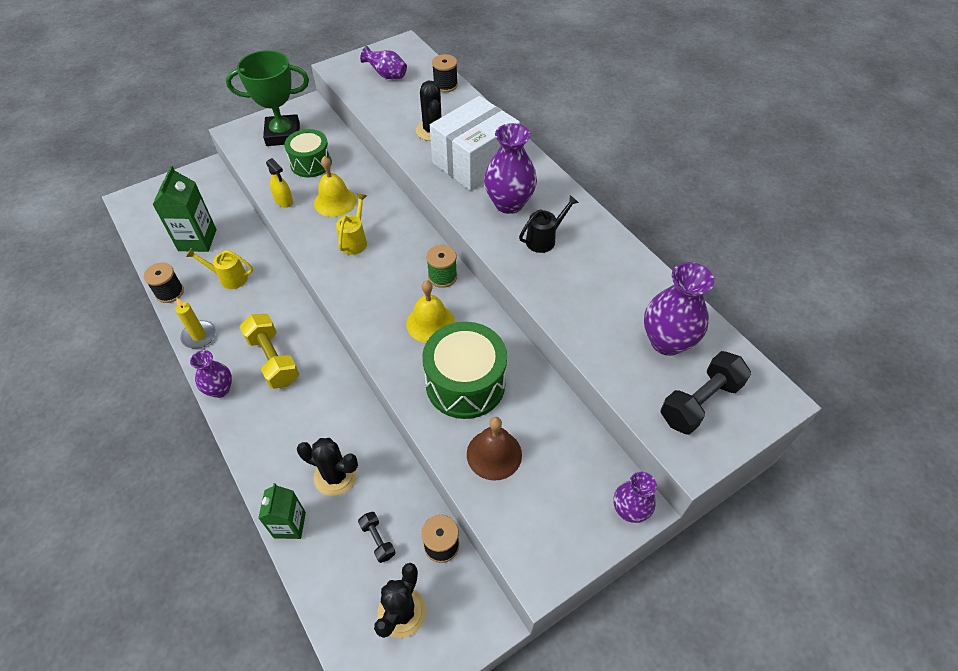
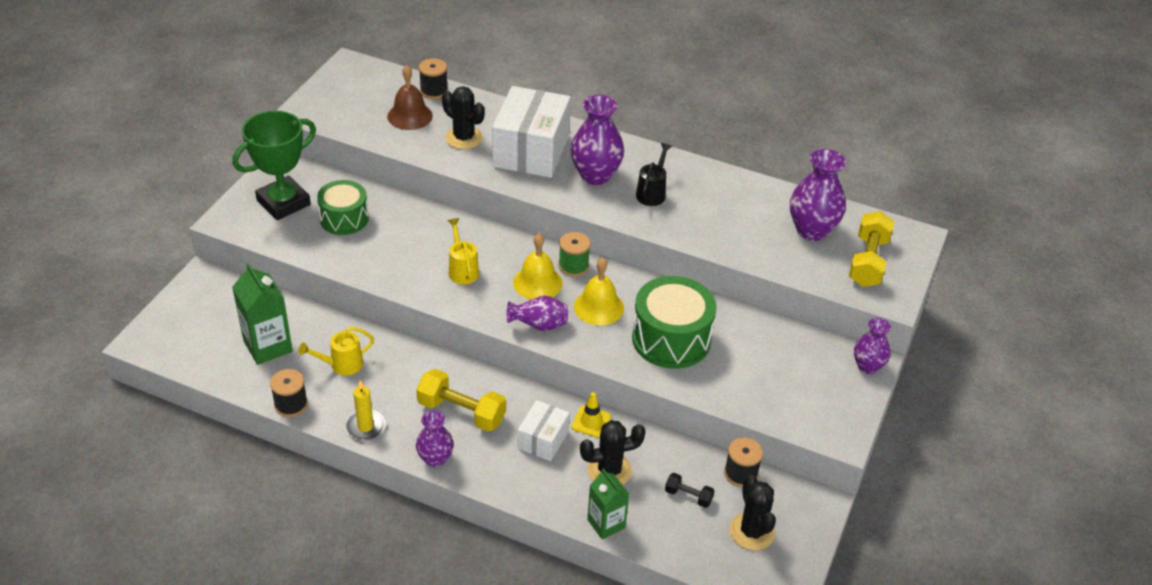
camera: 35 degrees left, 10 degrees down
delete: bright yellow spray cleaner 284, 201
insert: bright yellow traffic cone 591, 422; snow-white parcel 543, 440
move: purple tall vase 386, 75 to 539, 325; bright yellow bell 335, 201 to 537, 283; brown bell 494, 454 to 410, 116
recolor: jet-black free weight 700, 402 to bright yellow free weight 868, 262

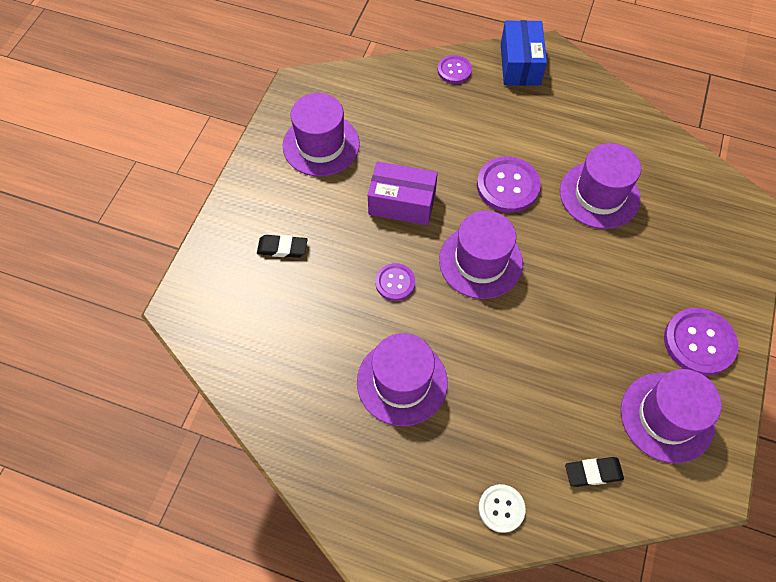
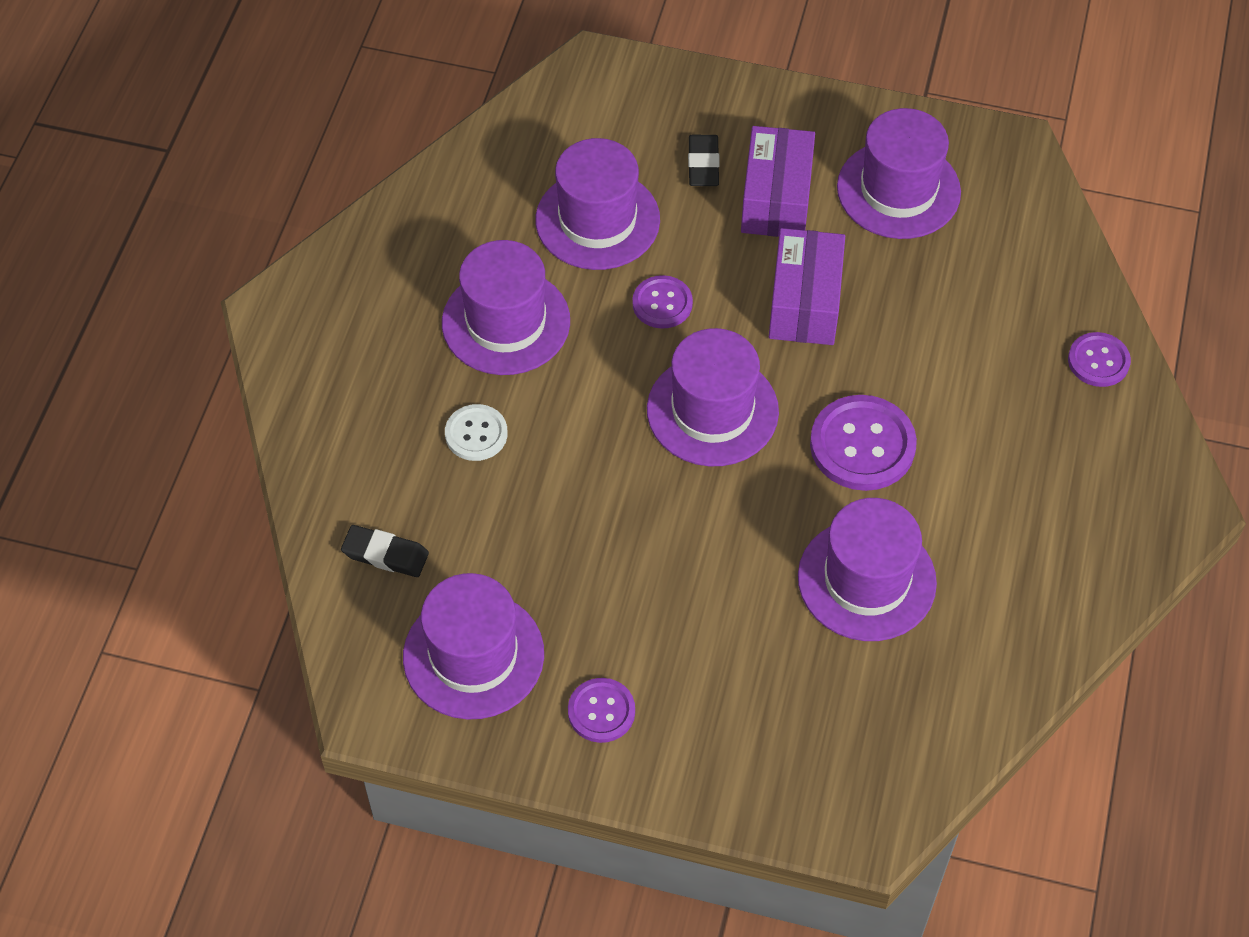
camera: 85 degrees right, 5 degrees down
delete: blue parcel 520, 64
insert: purple parcel 776, 199; purple hat 597, 220
move: snow-white shirt button 501, 508 to 476, 434
rotate: jet-black gum eraser 593, 472 = 385, 554 60 degrees counterclockwise
resize: purple shirt button 699, 342 = 601, 711 x0.60

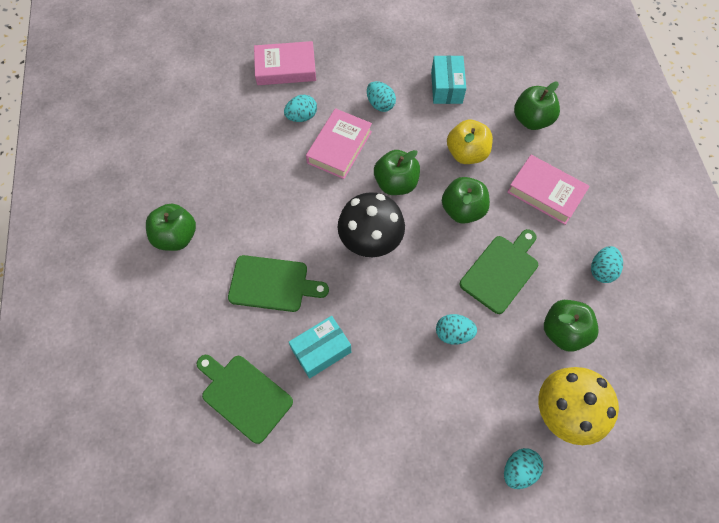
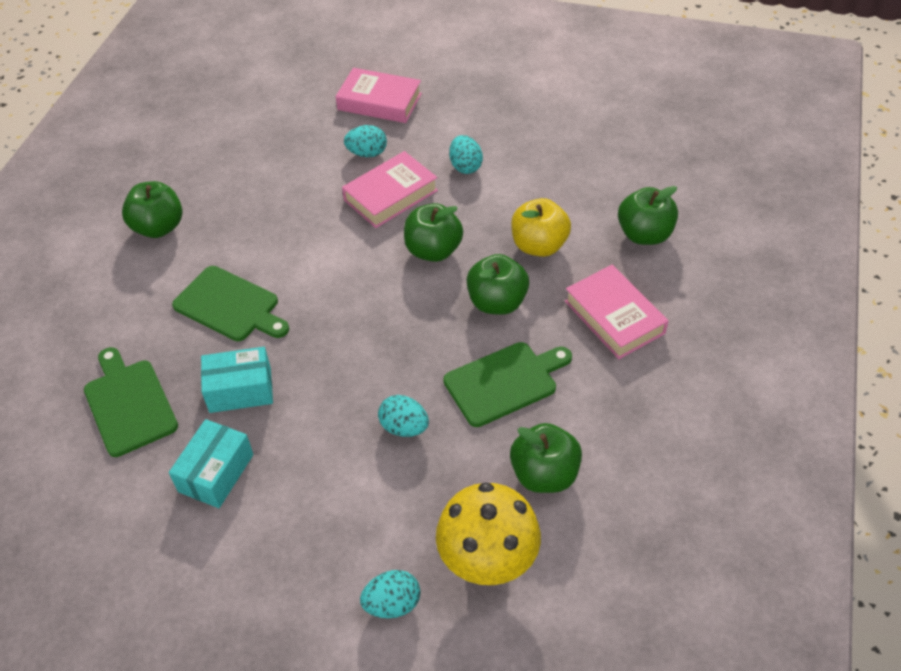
camera: 25 degrees right, 15 degrees down
delete: jet-black fungus 370, 243; aqua toy egg 601, 270
move: aqua parcel 446, 87 to 216, 473

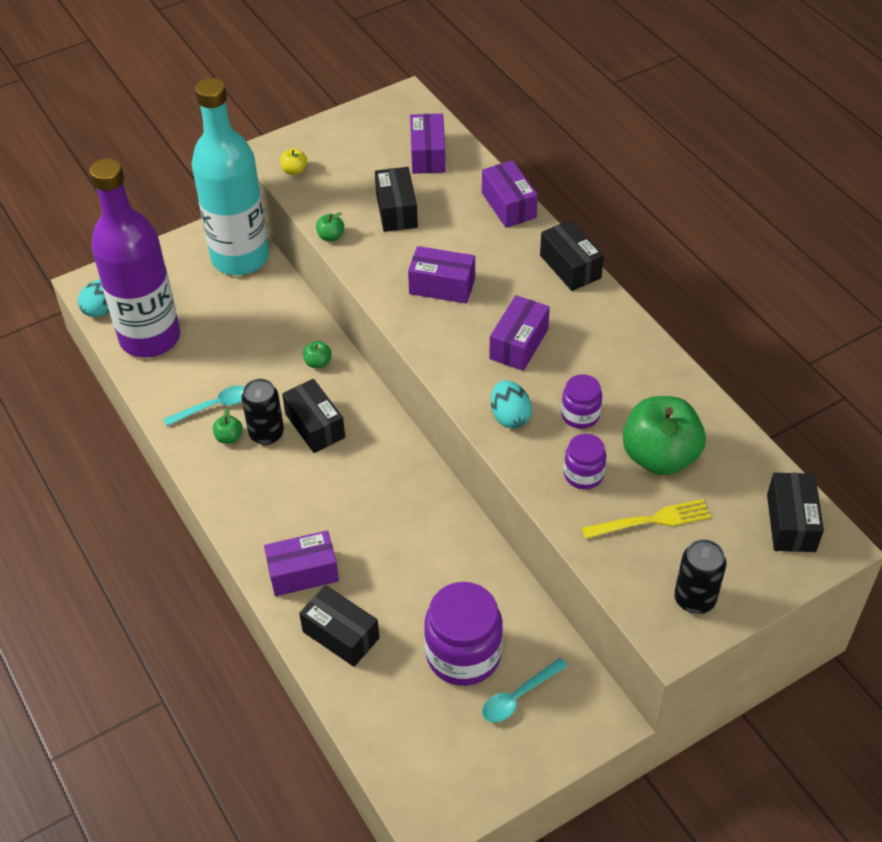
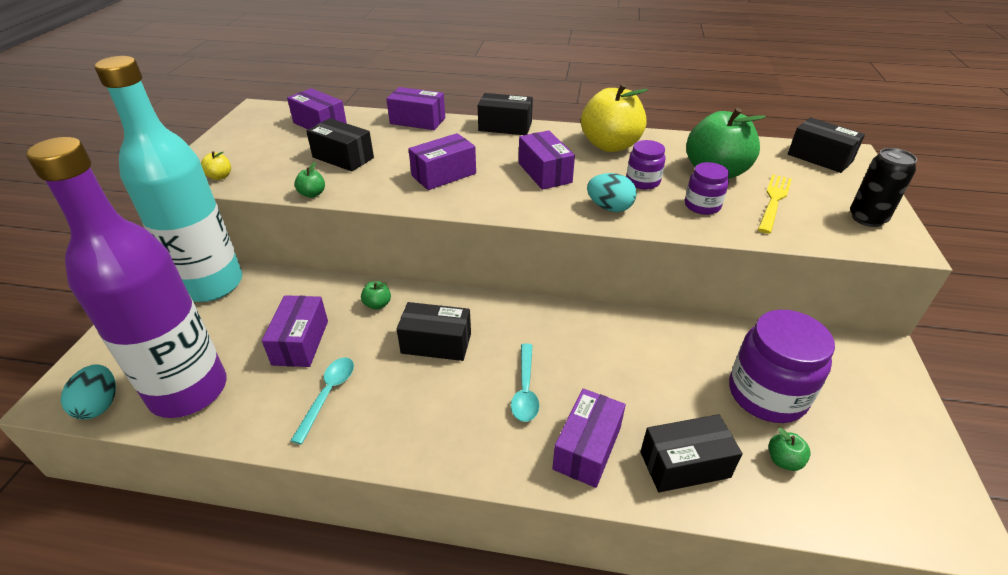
camera: 50 degrees left, 10 degrees down
delete: jet-black tin 266, 434
insert: bright yellow apple fruit 610, 145; purple parcel 300, 342
move: green apple fruit 229, 437 to 783, 460; aqua tablespoon 518, 696 to 525, 390

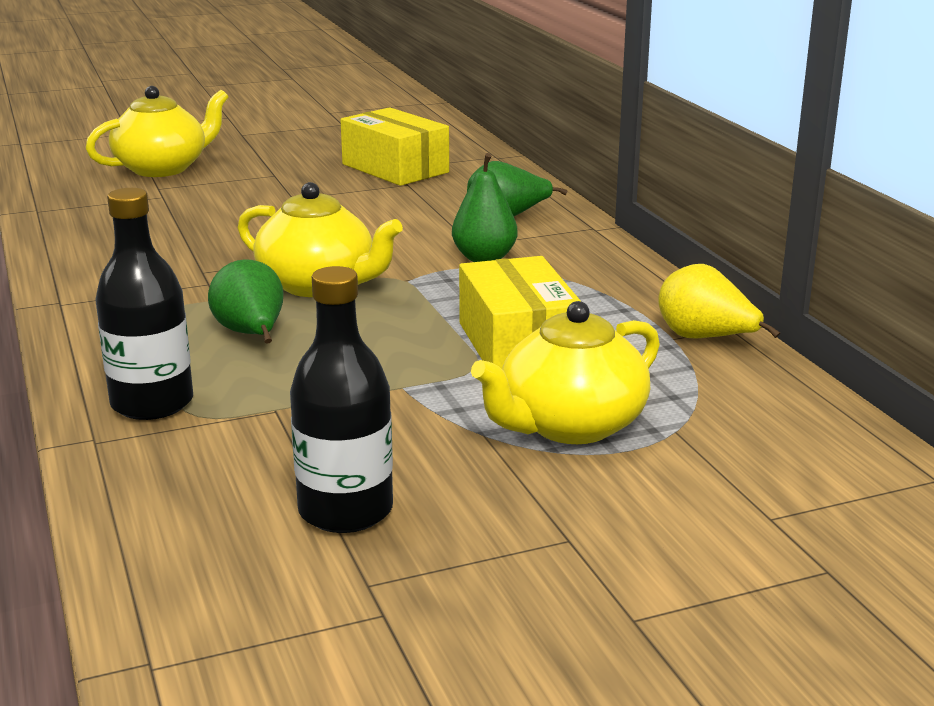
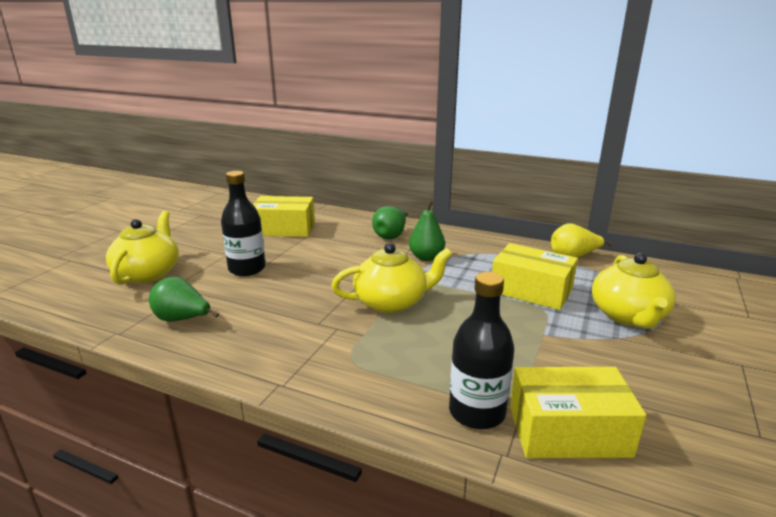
camera: 45 degrees left, 0 degrees up
insert: bright yellow parcel 568, 431
move: green toy pear 251, 335 to 182, 319; jet-black bottle 345, 511 to 247, 269

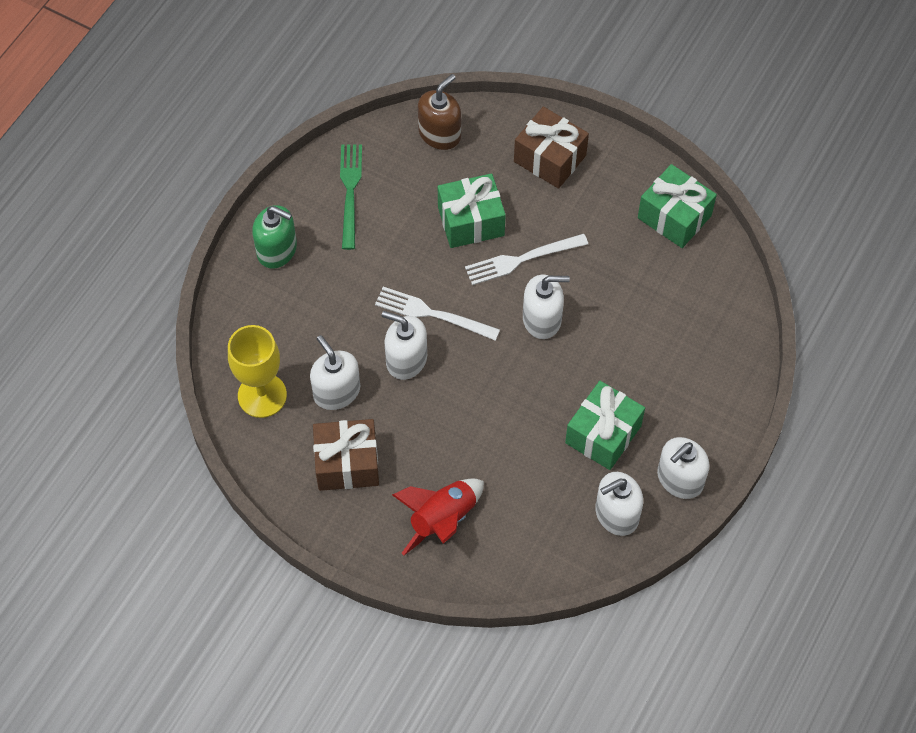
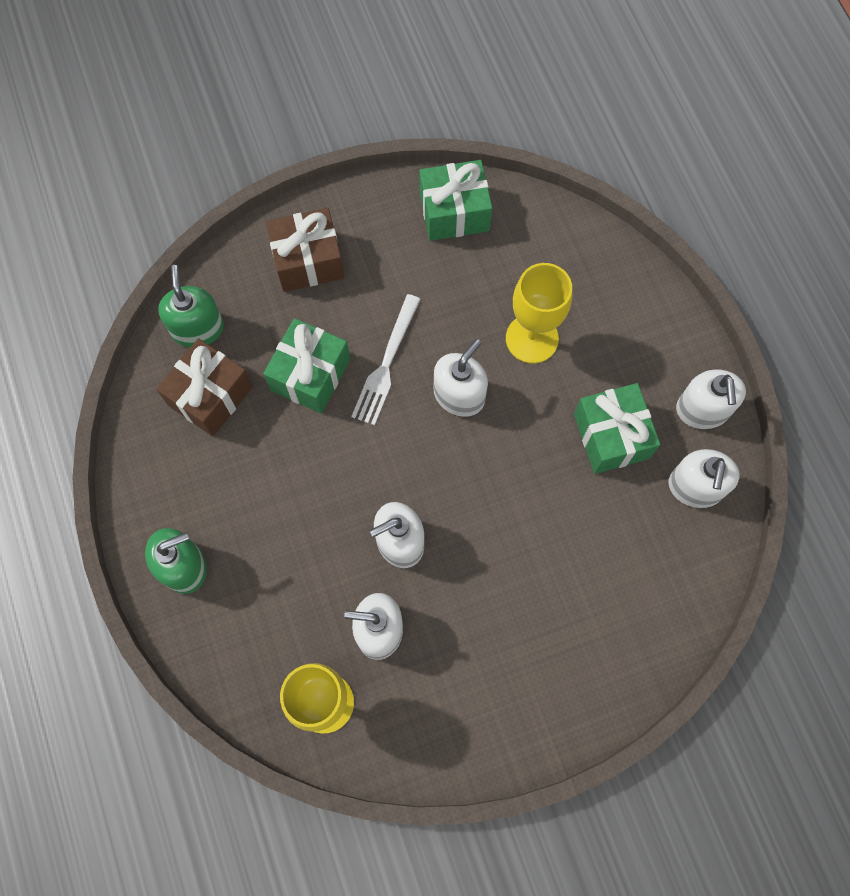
camera: 50 degrees left, 10 degrees up
delete: green table fork 350, 191; snow-white table fork 432, 314; crimson rocket 442, 520
insert: bright yellow wine glass 532, 339
move: brown present 347, 464 to 210, 396
recolor: brown pump bottle 440, 134 to green pump bottle 197, 328

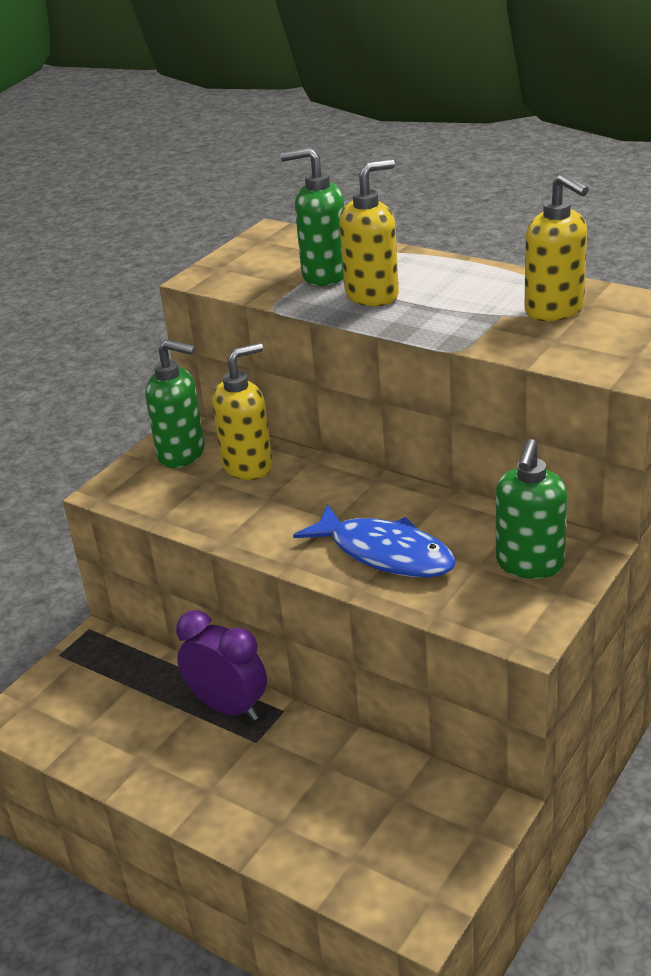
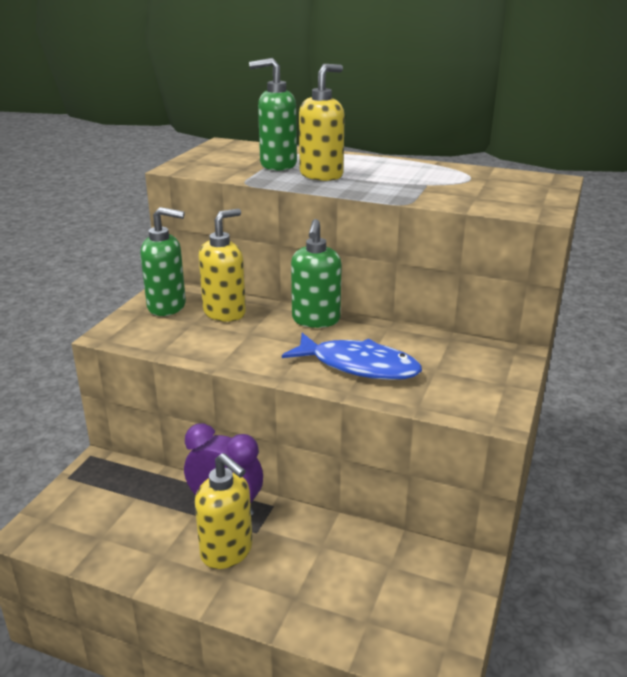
camera: 15 degrees left, 5 degrees down
move: bright yellow pump bottle 555, 310 to 227, 552; green pump bottle 529, 564 to 316, 320

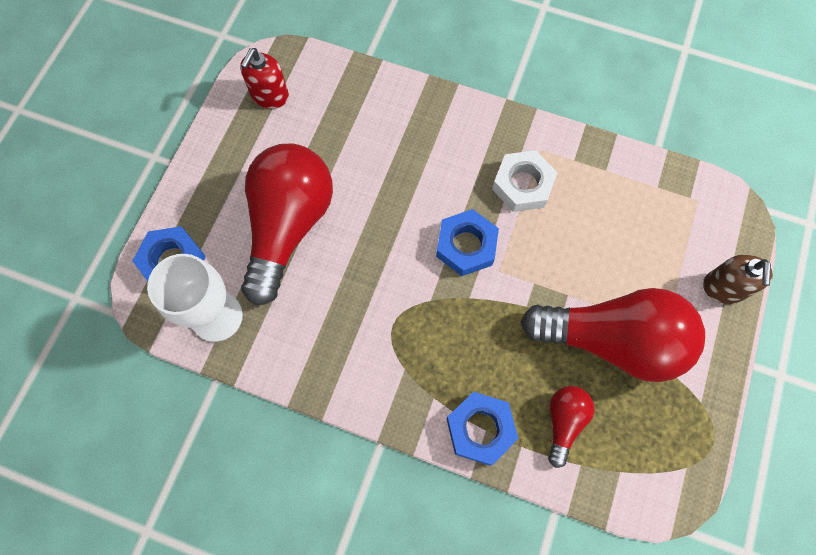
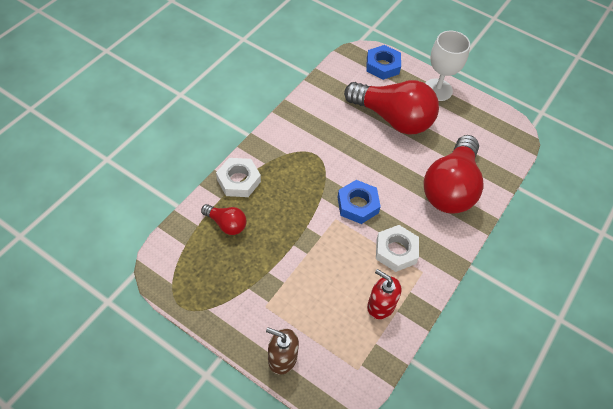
camera: 100 degrees right, 15 degrees down
move: crimson pump bottle 269, 95 to 380, 305; snow-white wine glass 217, 316 to 437, 90; crimson bulb 612, 340 to 450, 188
recolor: blue hex nut 480, 429 to snow-white hex nut 238, 180

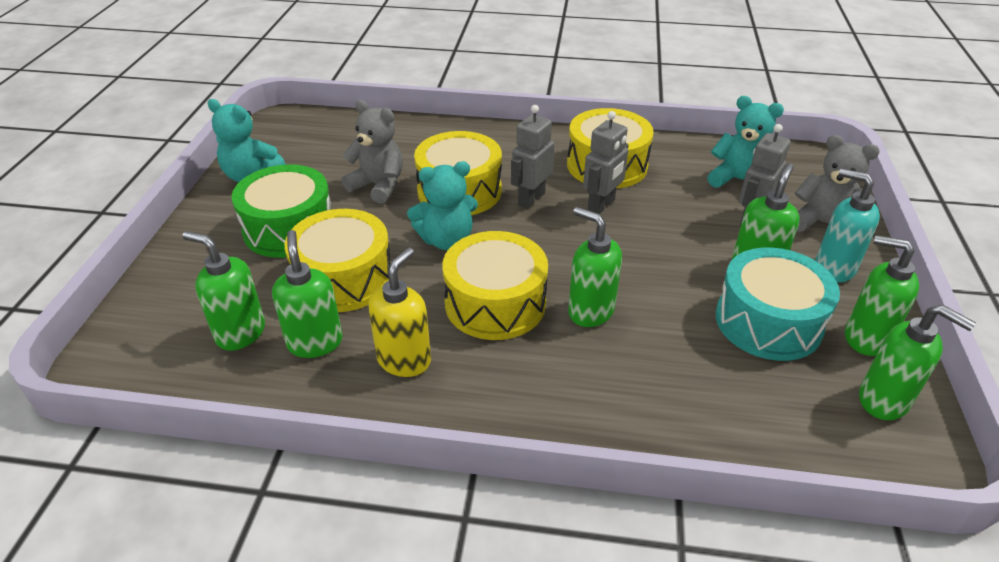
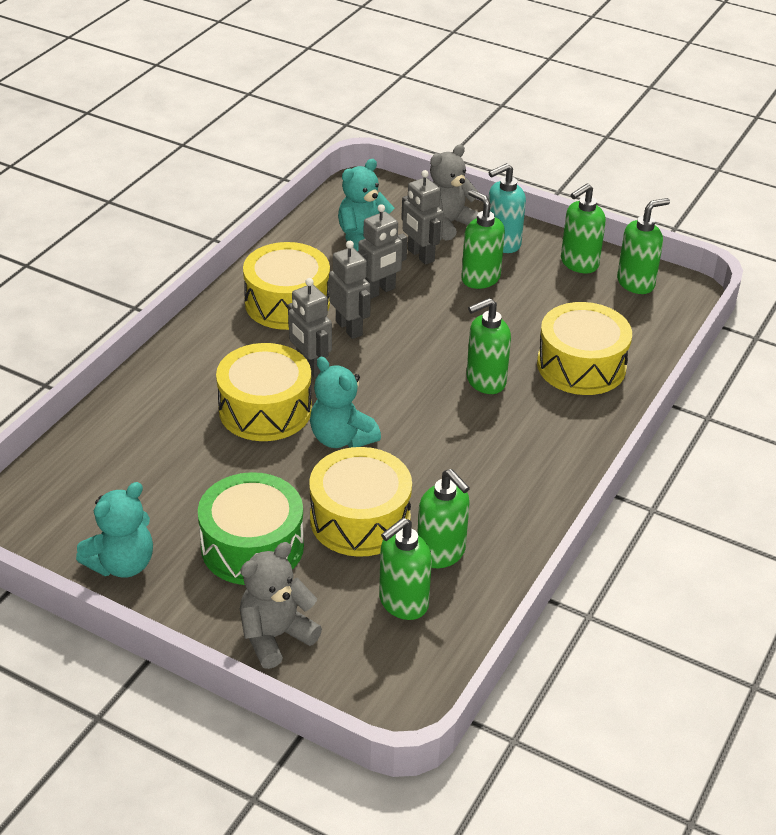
camera: 70 degrees left, 0 degrees up
delete: bright yellow pump bottle 404, 360; aqua drum 768, 322
insert: ash-grey toy robot 379, 291
move: ash-grey teddy bear 378, 186 to 275, 636; bright yellow drum 495, 303 to 581, 365
rotate: aqua teddy bear 446, 240 = 341, 438 135 degrees clockwise; green pump bottle 315, 342 = 441, 553 135 degrees counterclockwise

